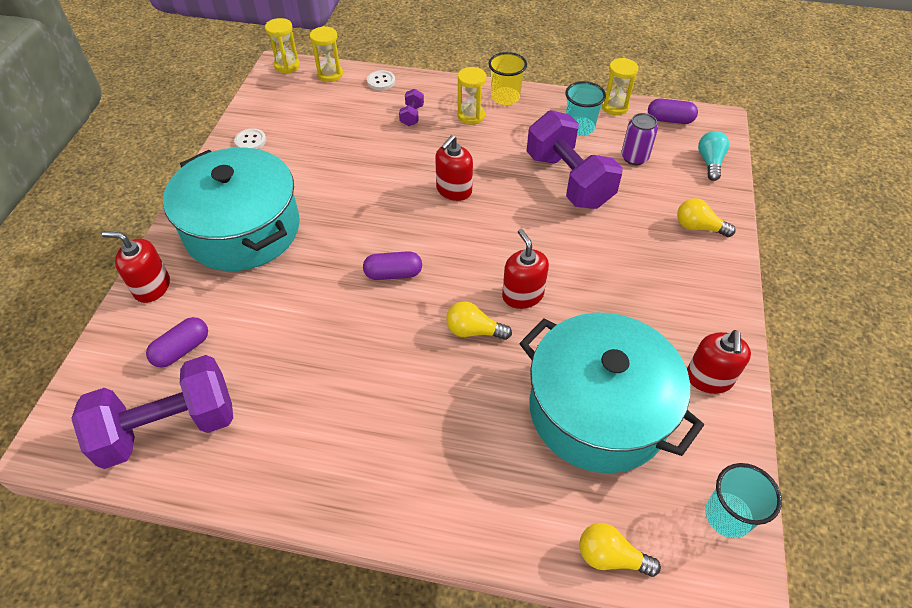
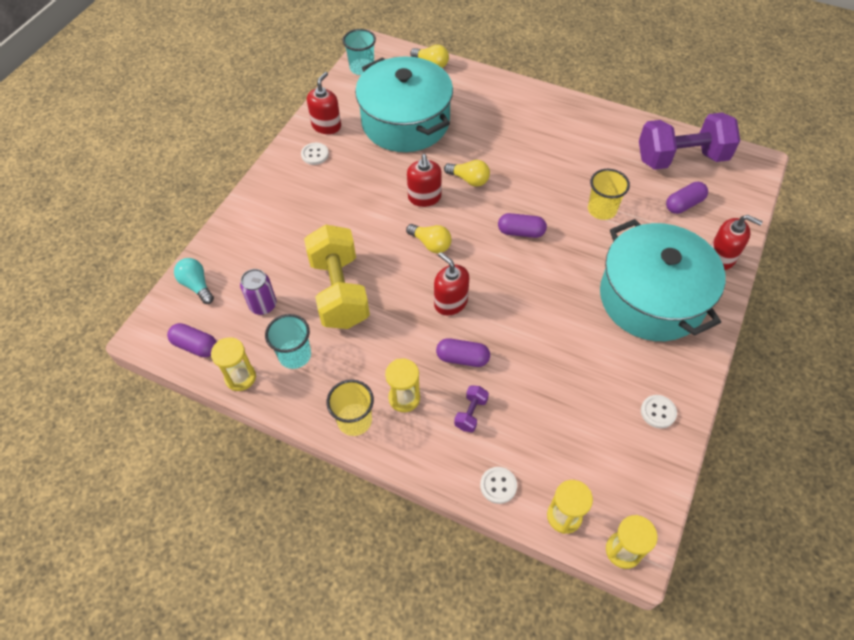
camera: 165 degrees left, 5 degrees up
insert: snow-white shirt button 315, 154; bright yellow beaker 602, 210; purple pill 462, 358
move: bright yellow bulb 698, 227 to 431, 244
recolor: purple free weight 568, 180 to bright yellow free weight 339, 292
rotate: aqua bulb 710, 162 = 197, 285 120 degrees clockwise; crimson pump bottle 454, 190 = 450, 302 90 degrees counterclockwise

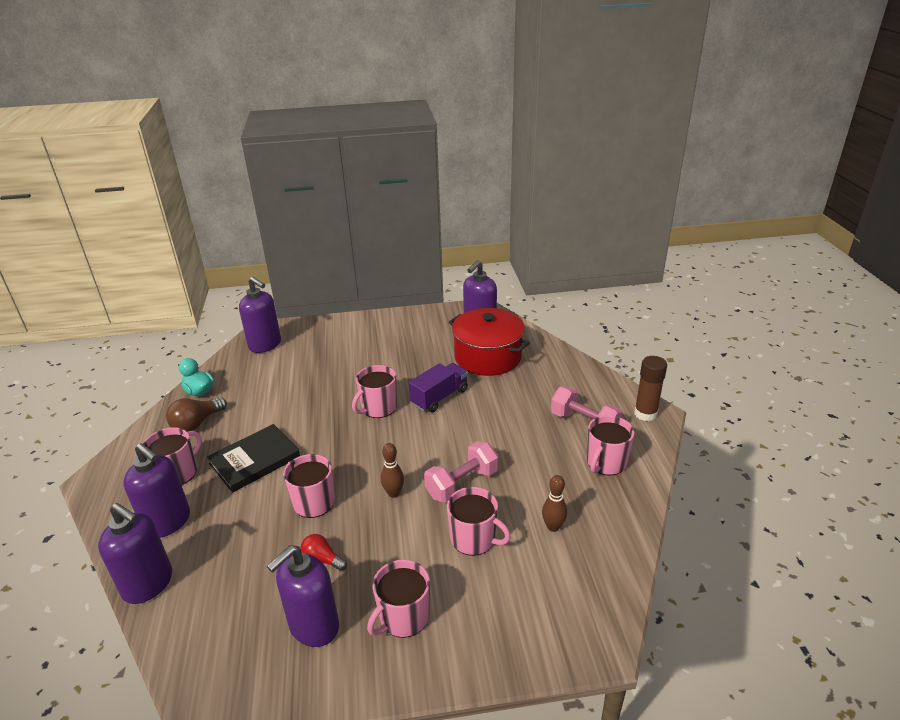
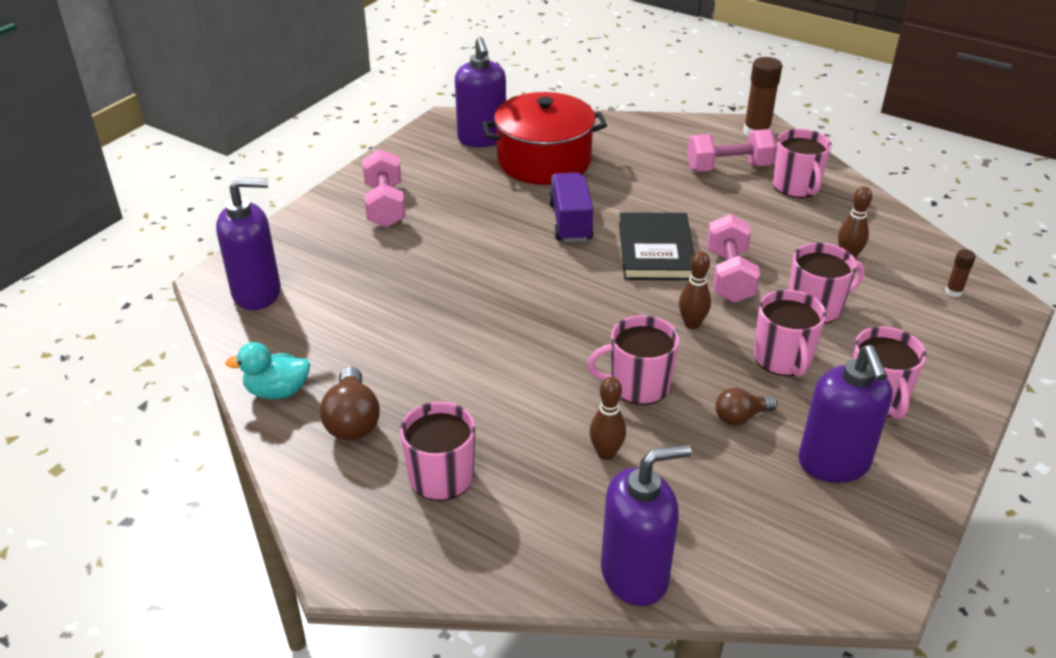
camera: 50 degrees left, 5 degrees up
delete: purple pump bottle 168, 522
insert: rose-pink free weight 385, 205; brown glue 953, 292; brown bowling pin 606, 453
move: rose-pink coffee mug 378, 408 to 783, 359; jet-black book 255, 460 to 656, 250
recolor: crimson bulb 322, 559 to brown bulb 741, 417

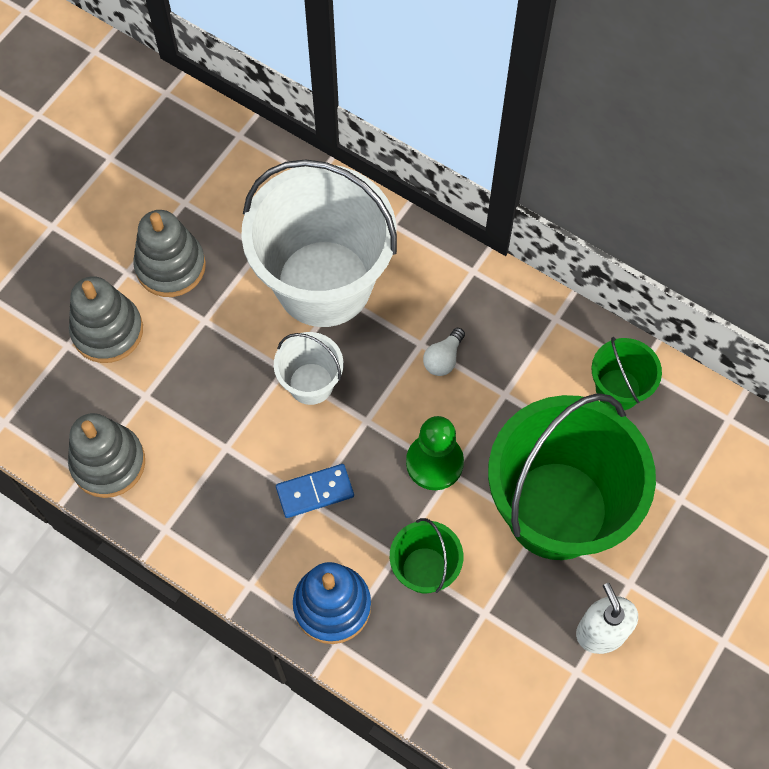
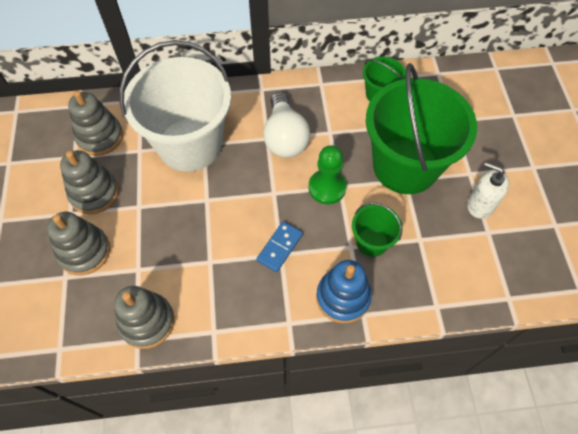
camera: 40 degrees left, 5 degrees down
delete: snow-white sand bucket 311, 383
insert: ash-grey stacking rings 100, 137
resize: snow-white bulb 443, 358 = 285, 137 x2.13

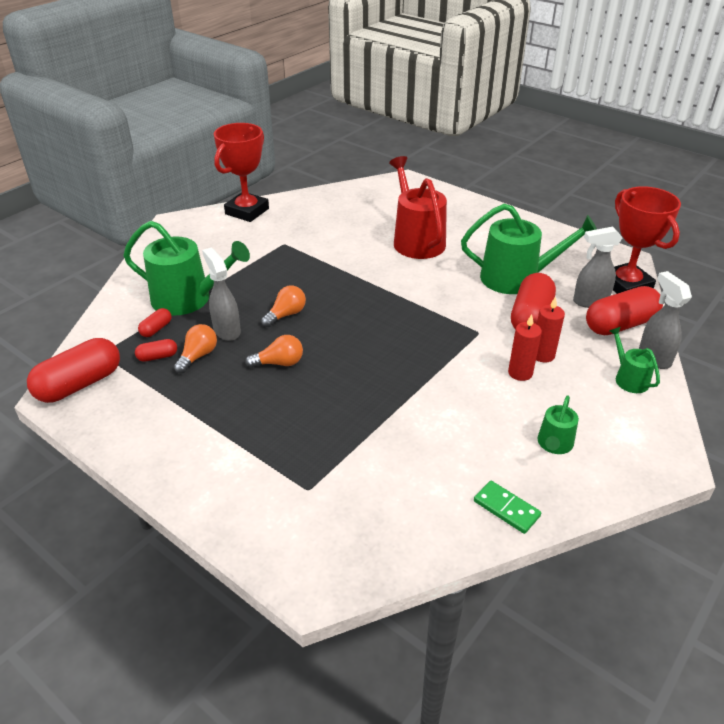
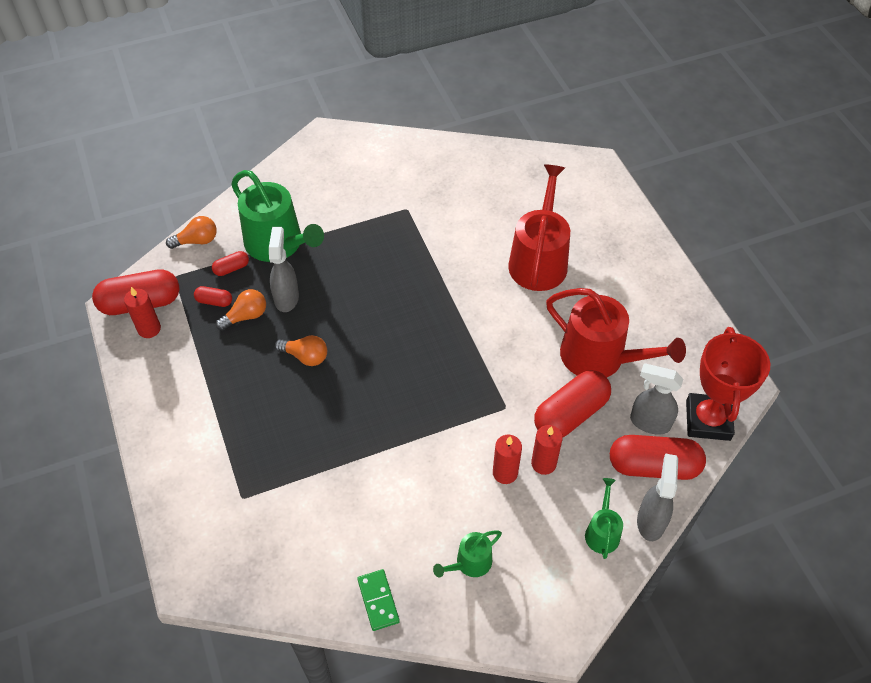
camera: 30 degrees right, 15 degrees up
delete: crimson award cup 247, 211
insert: crimson wax candle 149, 329
move: bright orange bulb 286, 315 to 197, 241
recolor: green watering can 516, 278 to crimson watering can 600, 357

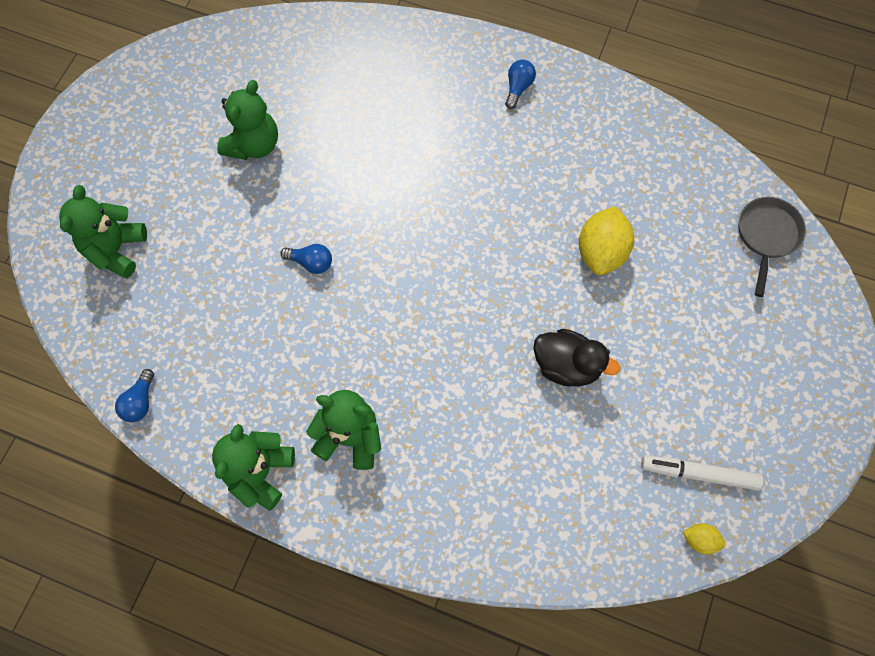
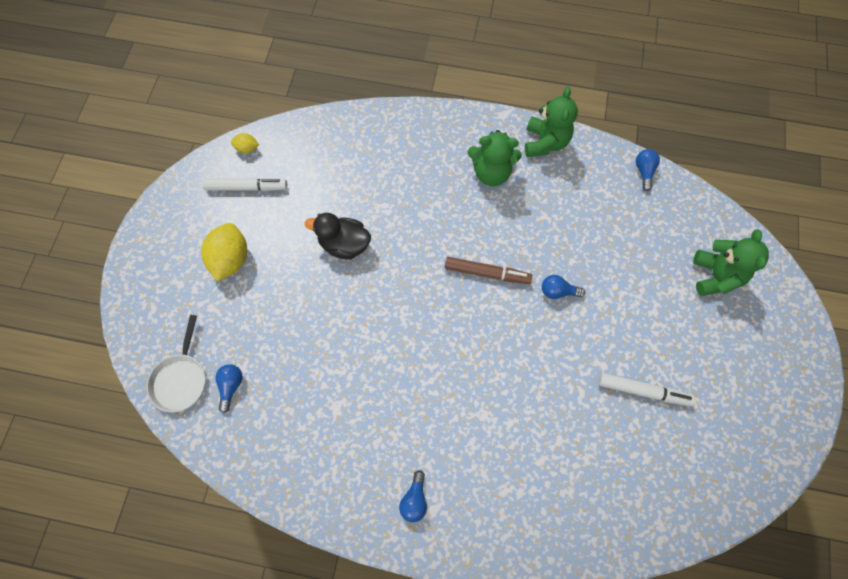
camera: 170 degrees right, 0 degrees up
insert: brown marker pen 487, 273; blue bulb 231, 386
move: bright yellow citrus fruit 601, 252 to 231, 259
replace: green teddy bear 254, 145 to snow-white marker pen 643, 391
recolor: ash-grey skillet 767, 236 to snow-white skillet 181, 379

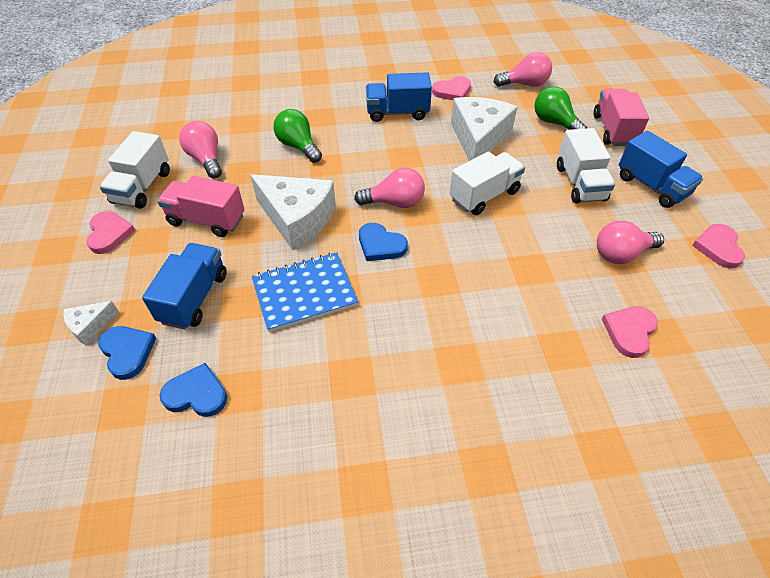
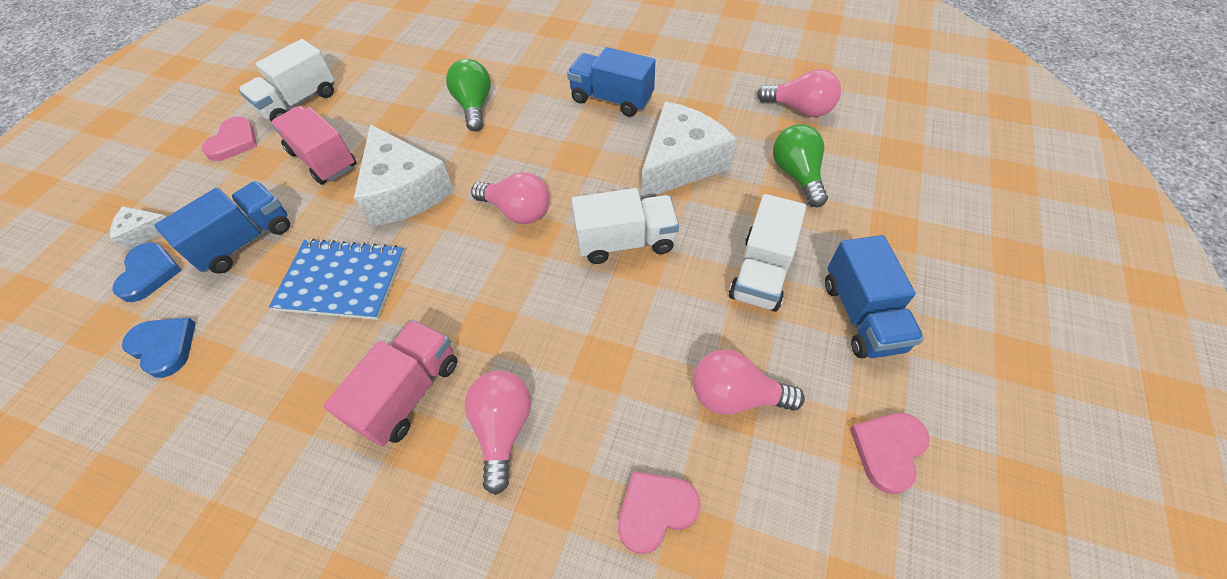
camera: 30 degrees right, 5 degrees up
delete: rose-pink heart 452, 91; blue heart 380, 245
move: rose-pink toy truck 613, 130 to 408, 392; rose-pink bulb 206, 159 to 503, 429

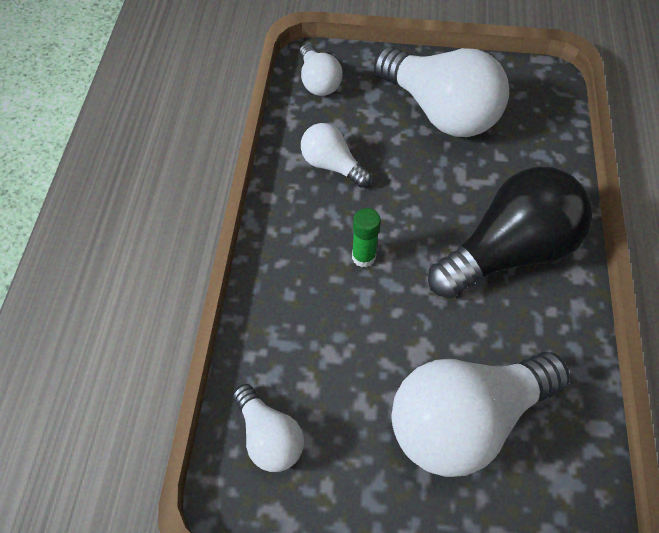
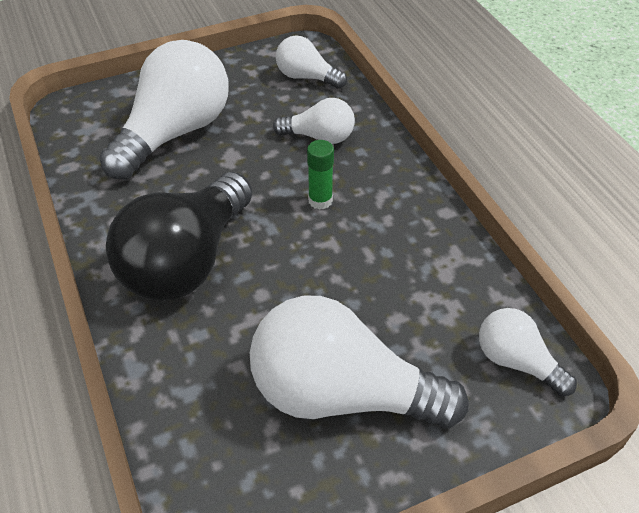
camera: 150 degrees right, 10 degrees down
move: snow-white bulb 332, 165 to 319, 137

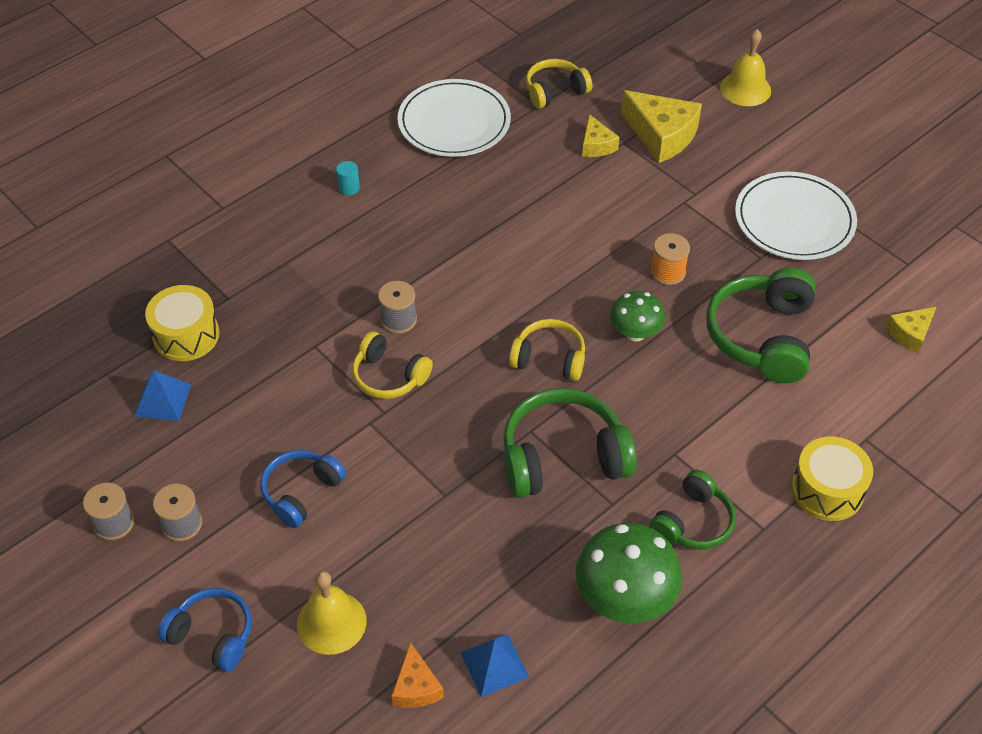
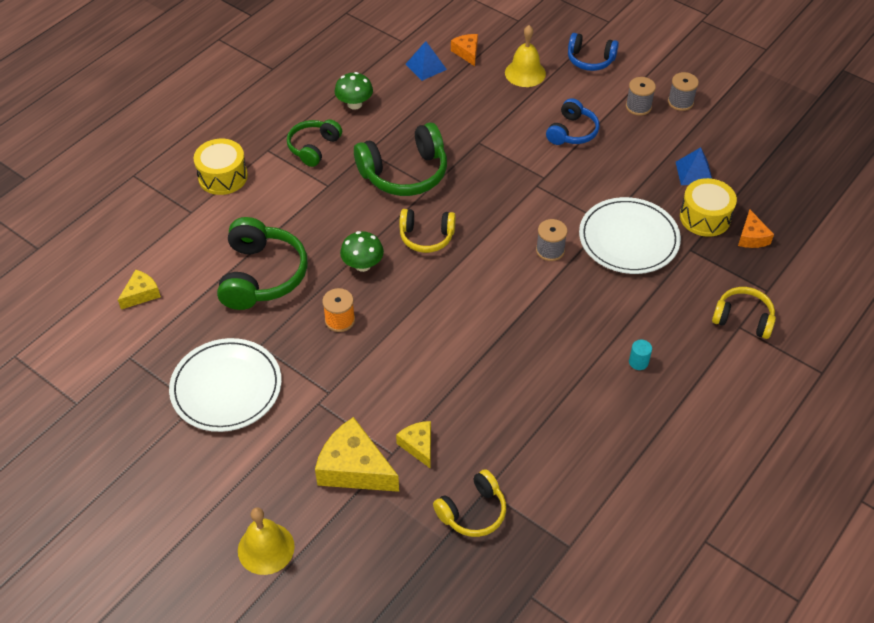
camera: 170 degrees right, 0 degrees up
insert: bright orange cheese 751, 237
move: snow-white flat dish 454, 122 to 628, 239; bright yellow over-ear headphones 389, 376 to 743, 319
resize: green fungus 624, 598 = 354, 104 x0.60

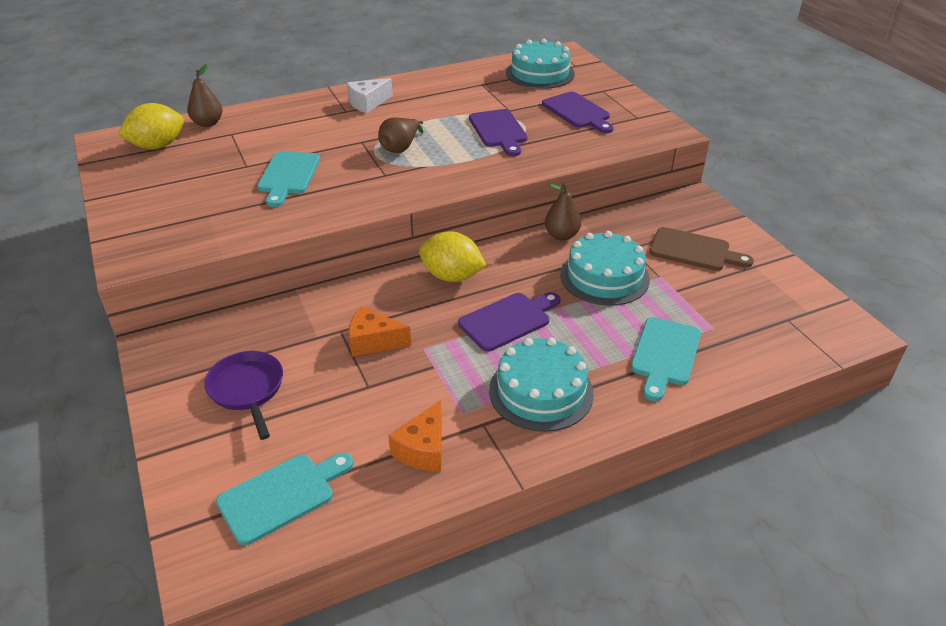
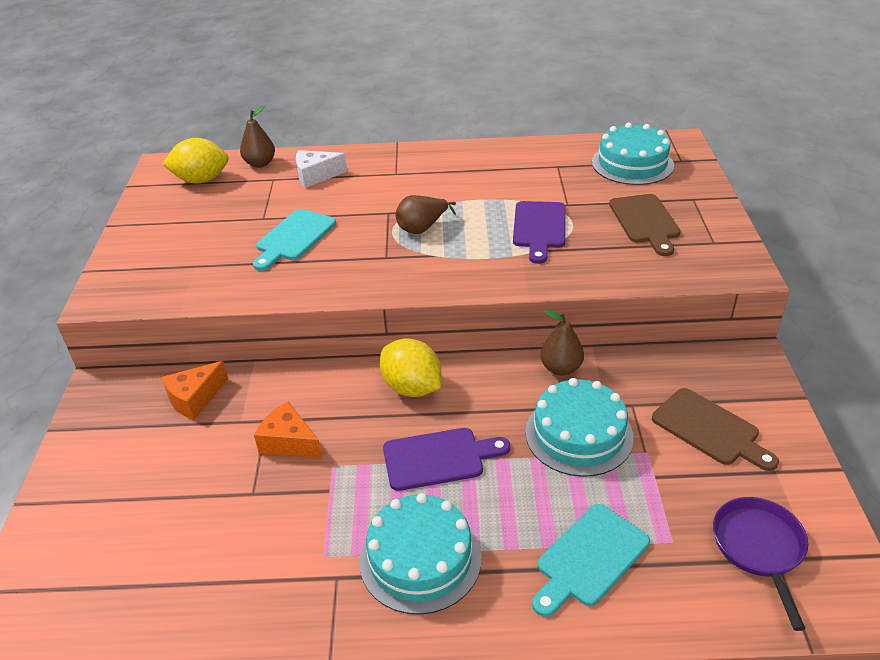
camera: 25 degrees right, 0 degrees up
delete: aqua cutting board 281, 495
move: snow-white cheese 368, 103 to 316, 176; purple skillet 247, 390 to 759, 548; bright orange cheese 423, 449 to 195, 398
recolor: purple cutting board 578, 112 to brown cutting board 645, 222

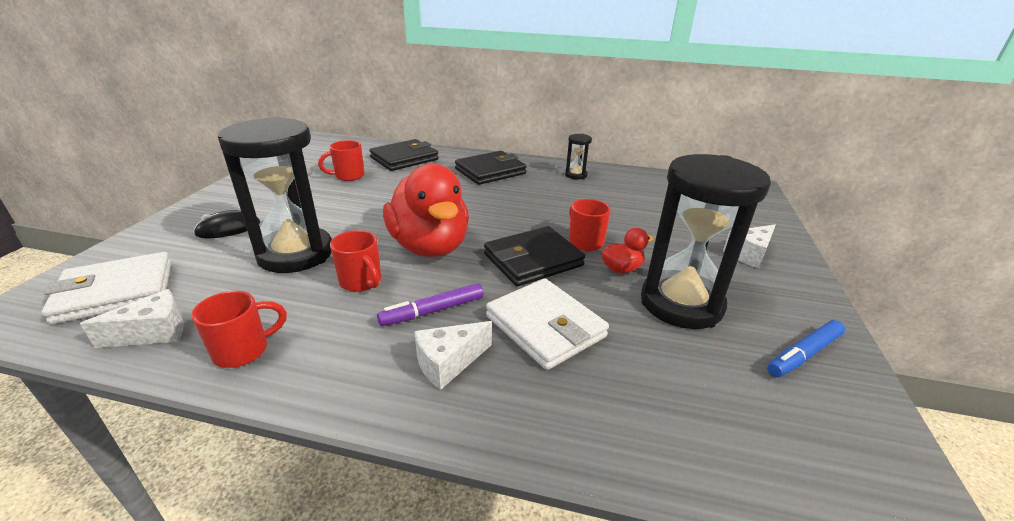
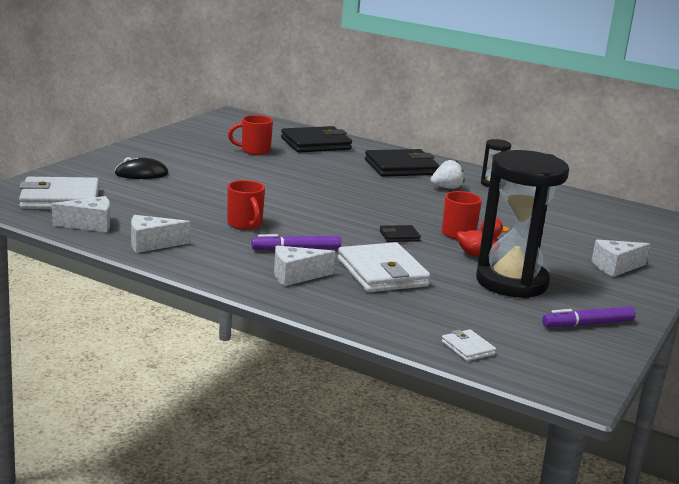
camera: 15 degrees right, 10 degrees down
delete: jet-black sand timer 296, 254; crimson duck 430, 246
insert: snow-white berry 446, 188; snow-white card wallet 468, 348
replace: crimson coffee mug 243, 350 to snow-white cheese 151, 244
recolor: blue marker pen 803, 354 to purple marker pen 588, 324
resize: jet-black card wallet 533, 260 = 399, 236 x0.47

